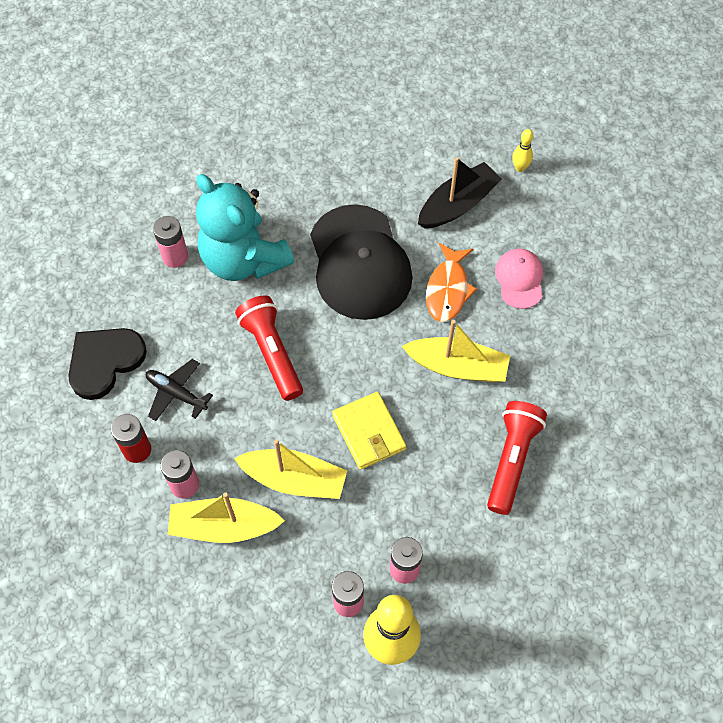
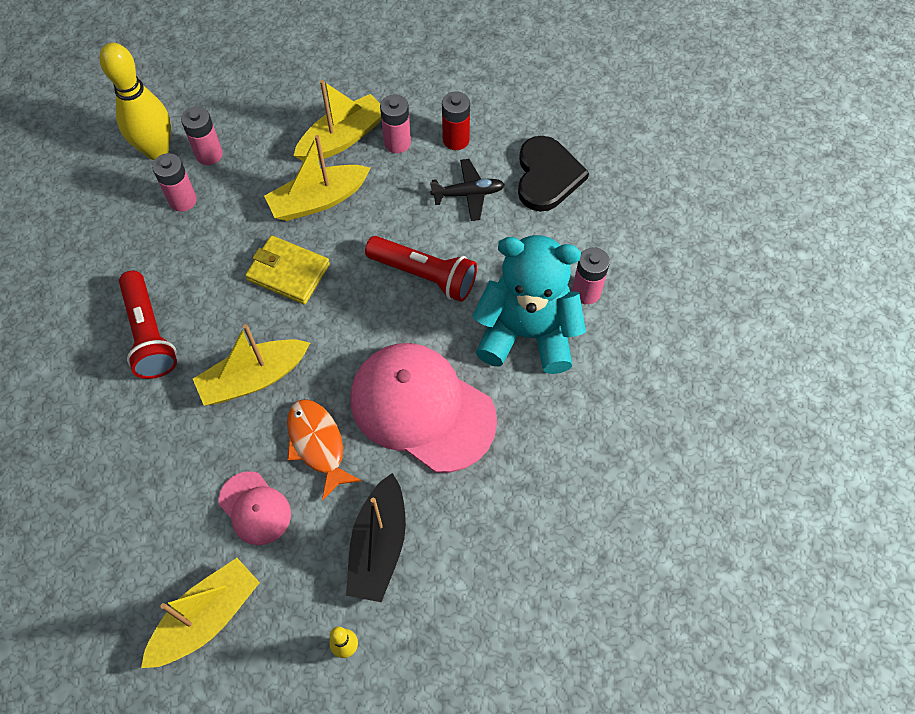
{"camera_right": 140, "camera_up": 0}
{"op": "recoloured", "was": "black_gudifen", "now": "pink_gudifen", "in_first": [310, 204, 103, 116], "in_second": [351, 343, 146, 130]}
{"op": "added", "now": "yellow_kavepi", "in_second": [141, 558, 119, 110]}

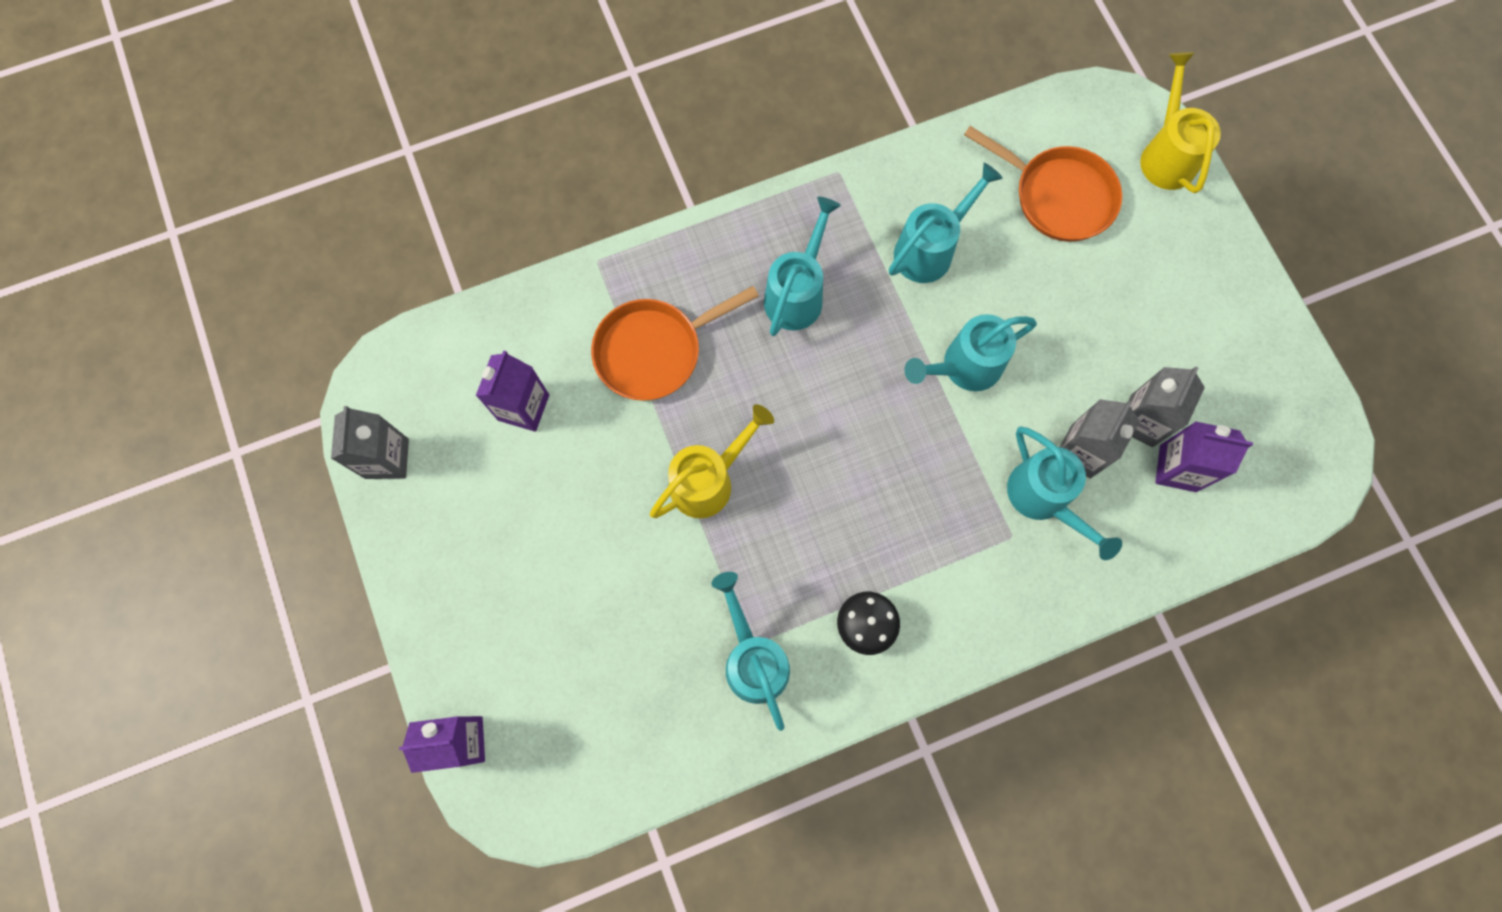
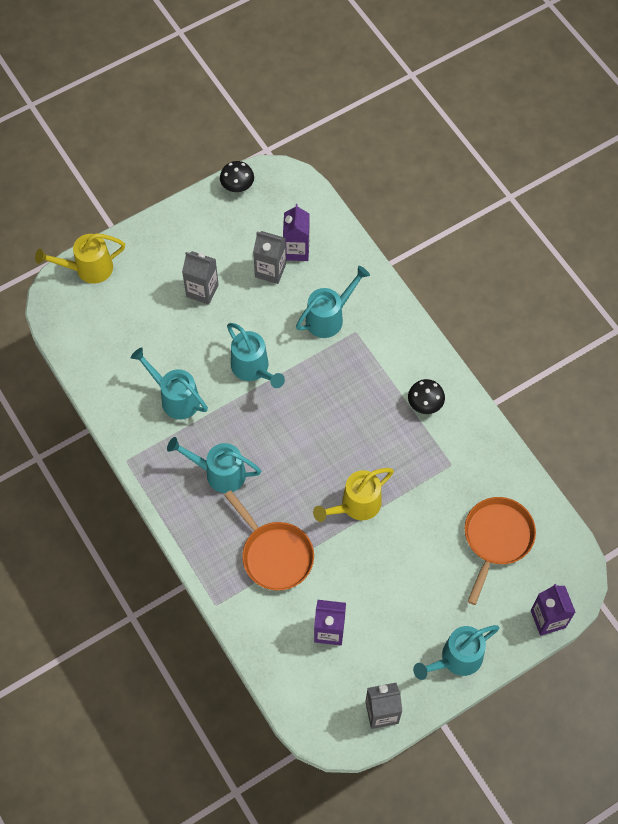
{"camera_right": -100, "camera_up": -10}
{"op": "turned", "was": "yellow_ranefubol", "in_first": [650, 404, 124, 114], "in_second": [313, 468, 81, 54], "clockwise": -75}
{"op": "moved", "was": "turquoise_ranefubol", "in_first": [711, 572, 79, 159], "in_second": [413, 625, 86, 55]}
{"op": "moved", "was": "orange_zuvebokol", "in_first": [964, 126, 158, 116], "in_second": [465, 497, 71, 108]}
{"op": "moved", "was": "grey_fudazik", "in_first": [1060, 399, 80, 80], "in_second": [182, 251, 37, 54]}
{"op": "added", "now": "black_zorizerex", "in_second": [220, 161, 34, 31]}

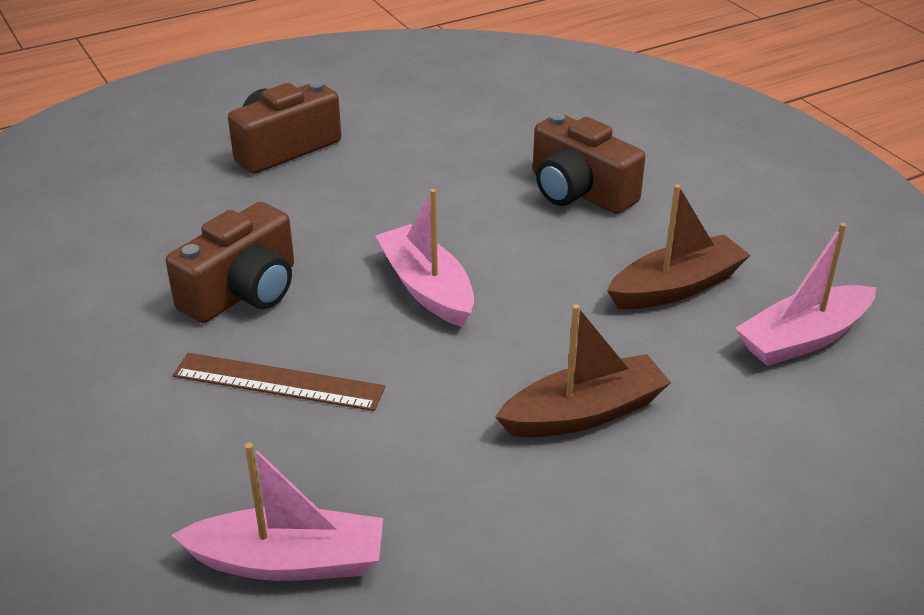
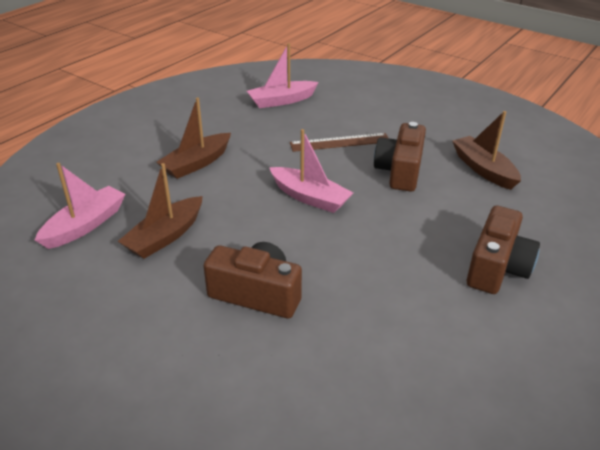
{"camera_right": 155, "camera_up": 0}
{"op": "added", "now": "brown_kavepi", "in_second": [452, 111, 69, 79]}

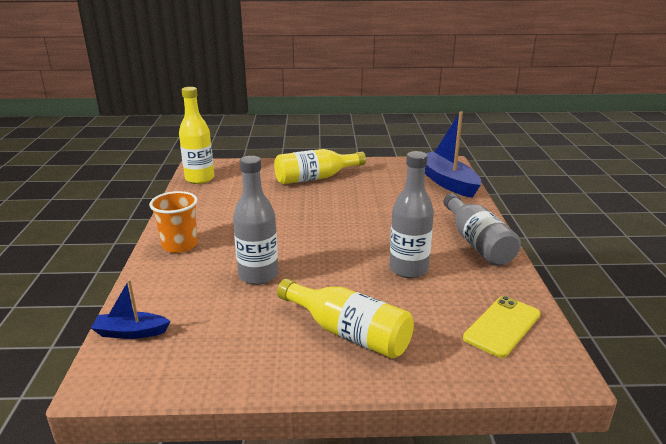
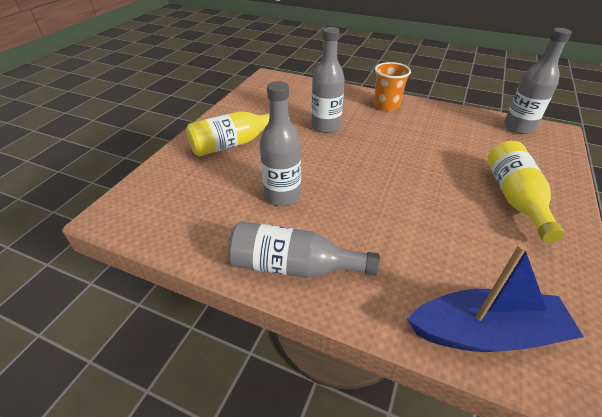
{"camera_right": 115, "camera_up": 15}
{"op": "removed", "was": "blue_kavepi", "in_first": [91, 279, 79, 60]}
{"op": "recoloured", "was": "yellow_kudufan", "now": "grey_kudufan", "in_first": [179, 87, 35, 97], "in_second": [504, 28, 68, 106]}
{"op": "removed", "was": "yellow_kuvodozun", "in_first": [463, 296, 77, 62]}

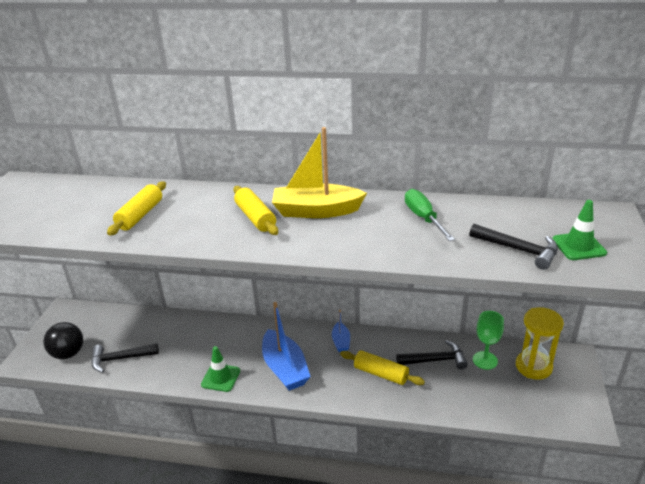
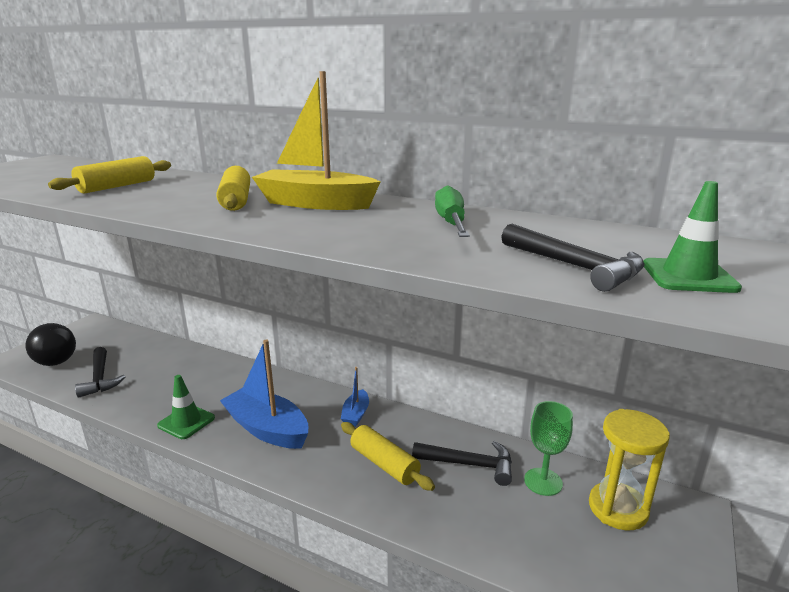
{"camera_right": 15, "camera_up": -10}
{"op": "turned", "was": "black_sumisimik", "in_first": [91, 344, 68, 29], "in_second": [75, 347, 51, 51], "clockwise": -120}
{"op": "turned", "was": "blue_kavepi", "in_first": [262, 302, 49, 89], "in_second": [220, 340, 88, 109], "clockwise": 135}

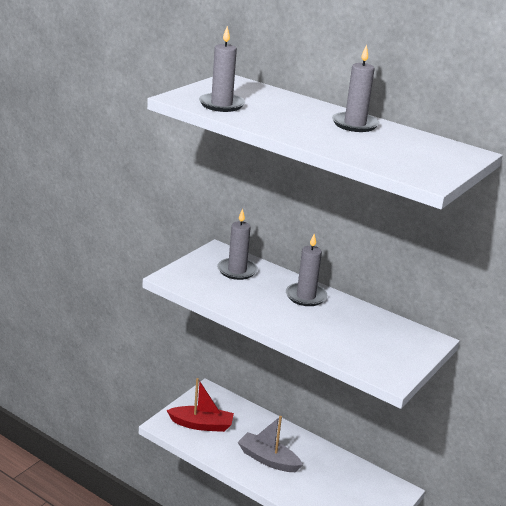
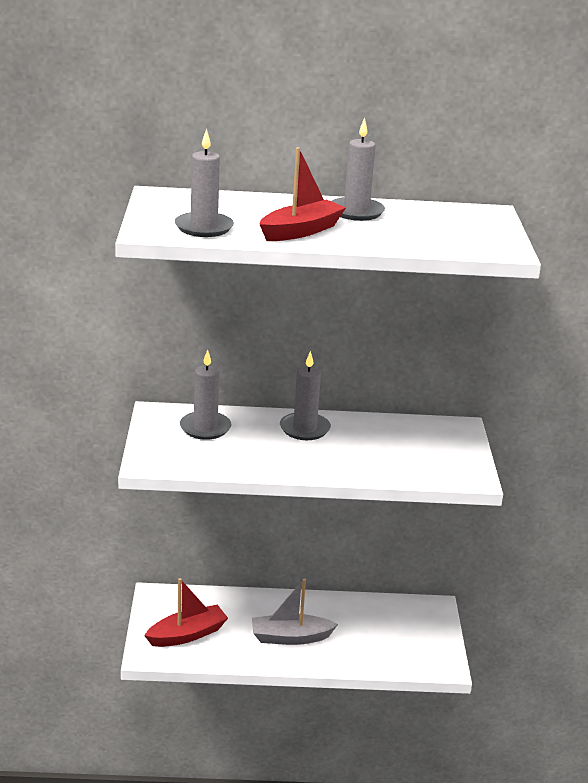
{"camera_right": -35, "camera_up": 0}
{"op": "added", "now": "red_kavepi", "in_second": [259, 147, 87, 94]}

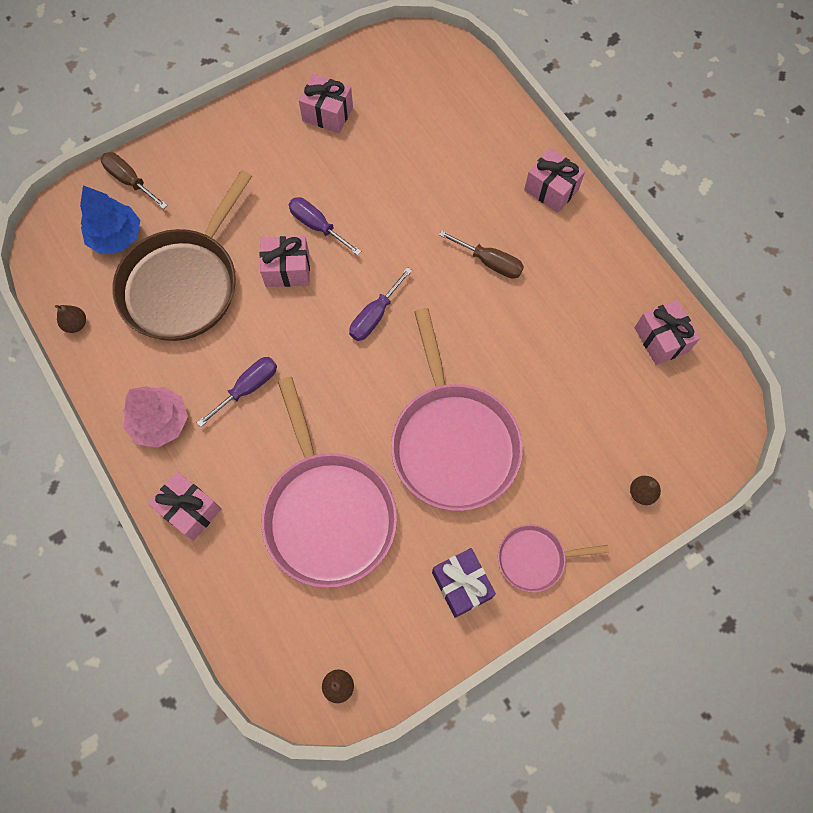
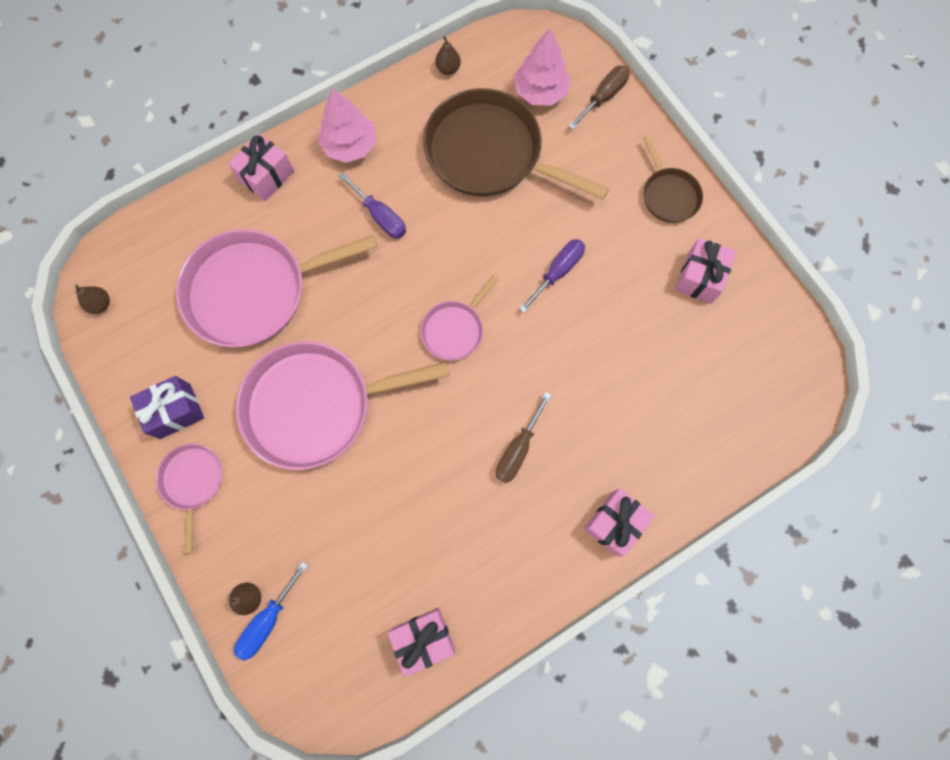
{"camera_right": 90, "camera_up": 5}
{"op": "recoloured", "was": "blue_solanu", "now": "pink_solanu", "in_first": [80, 185, 60, 69], "in_second": [514, 28, 57, 78]}
{"op": "removed", "was": "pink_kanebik", "in_first": [260, 236, 50, 51]}
{"op": "replaced", "was": "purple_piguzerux", "now": "pink_zuvebokol", "in_first": [349, 267, 63, 74], "in_second": [421, 275, 78, 86]}
{"op": "added", "now": "blue_piguzerux", "in_second": [234, 561, 74, 100]}
{"op": "added", "now": "brown_zuvebokol", "in_second": [643, 135, 60, 88]}

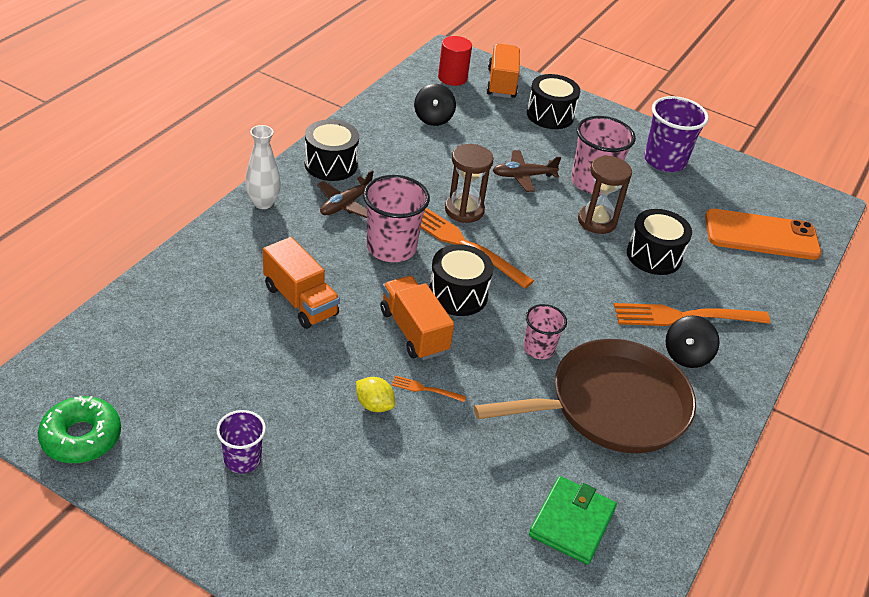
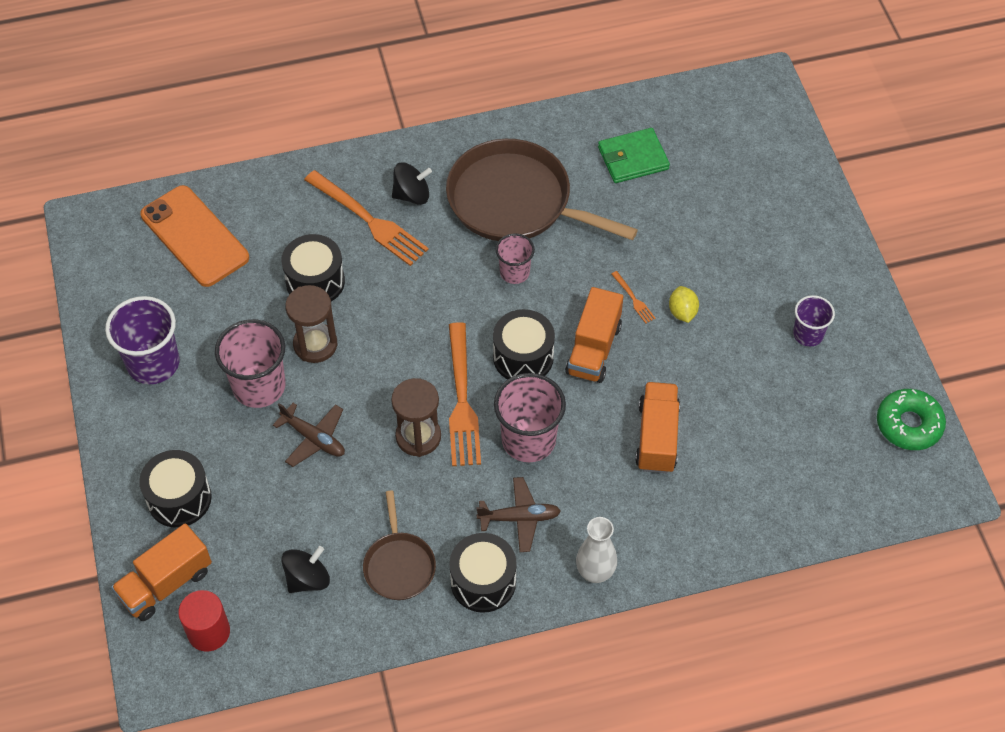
{"camera_right": -130, "camera_up": 15}
{"op": "added", "now": "brown_zuvebokol", "in_second": [363, 491, 73, 109]}

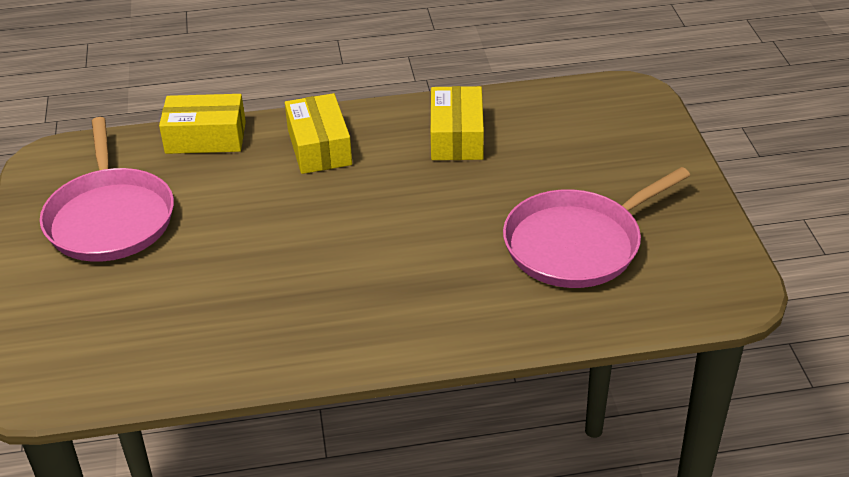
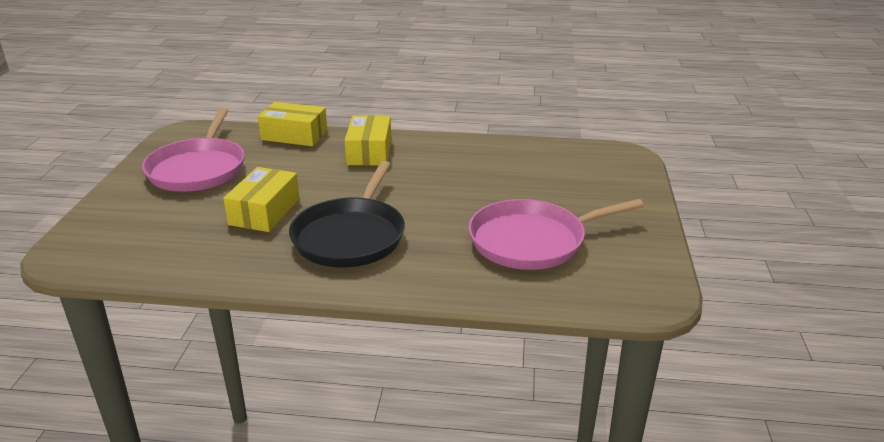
{"camera_right": 15, "camera_up": -10}
{"op": "moved", "was": "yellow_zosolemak", "in_first": [431, 86, 53, 74], "in_second": [223, 167, 77, 65]}
{"op": "added", "now": "black_zuvebokol", "in_second": [289, 161, 116, 107]}

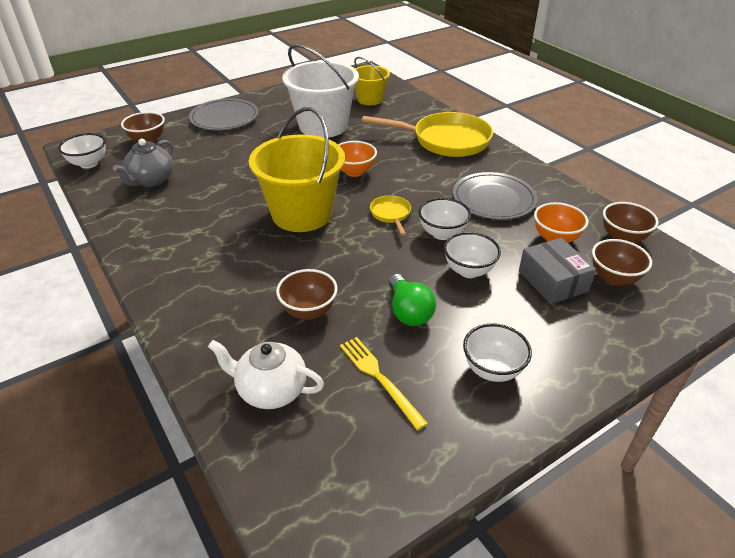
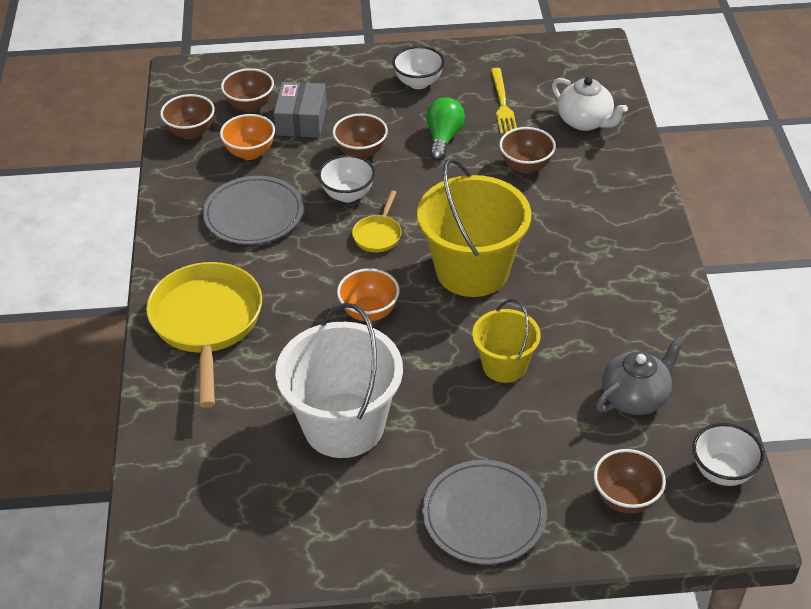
{"camera_right": -150, "camera_up": 5}
{"op": "moved", "was": "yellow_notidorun", "in_first": [354, 57, 36, 48], "in_second": [472, 299, 69, 84]}
{"op": "turned", "was": "yellow_zuvebokol", "in_first": [362, 112, 131, 45], "in_second": [146, 262, 116, 146], "clockwise": 45}
{"op": "recoloured", "was": "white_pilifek", "now": "brown_pilifek", "in_first": [444, 232, 57, 46], "in_second": [332, 113, 56, 46]}

